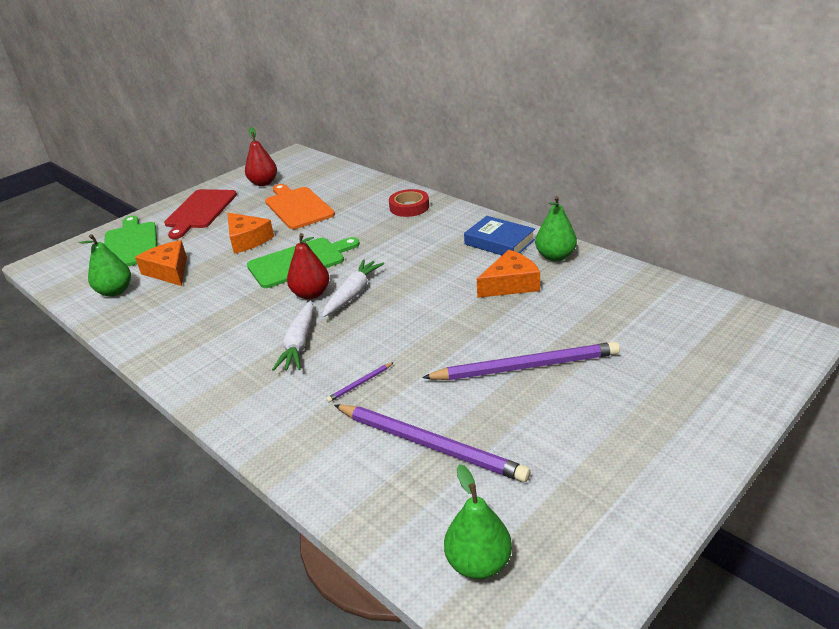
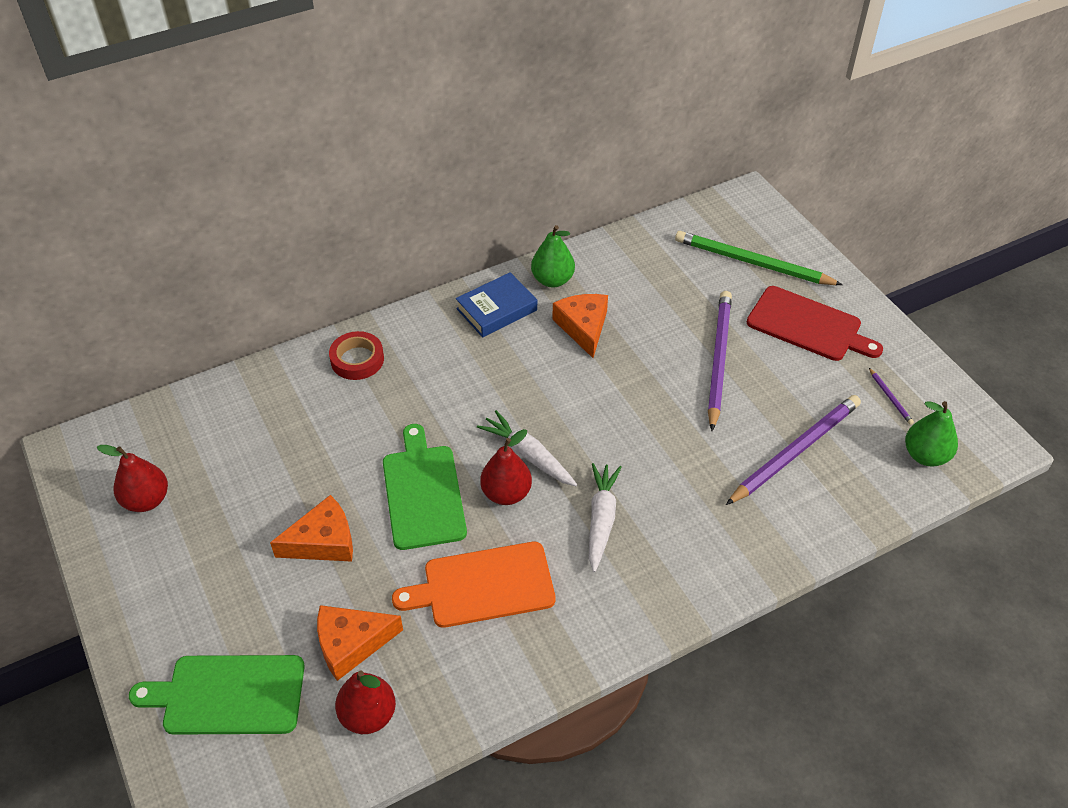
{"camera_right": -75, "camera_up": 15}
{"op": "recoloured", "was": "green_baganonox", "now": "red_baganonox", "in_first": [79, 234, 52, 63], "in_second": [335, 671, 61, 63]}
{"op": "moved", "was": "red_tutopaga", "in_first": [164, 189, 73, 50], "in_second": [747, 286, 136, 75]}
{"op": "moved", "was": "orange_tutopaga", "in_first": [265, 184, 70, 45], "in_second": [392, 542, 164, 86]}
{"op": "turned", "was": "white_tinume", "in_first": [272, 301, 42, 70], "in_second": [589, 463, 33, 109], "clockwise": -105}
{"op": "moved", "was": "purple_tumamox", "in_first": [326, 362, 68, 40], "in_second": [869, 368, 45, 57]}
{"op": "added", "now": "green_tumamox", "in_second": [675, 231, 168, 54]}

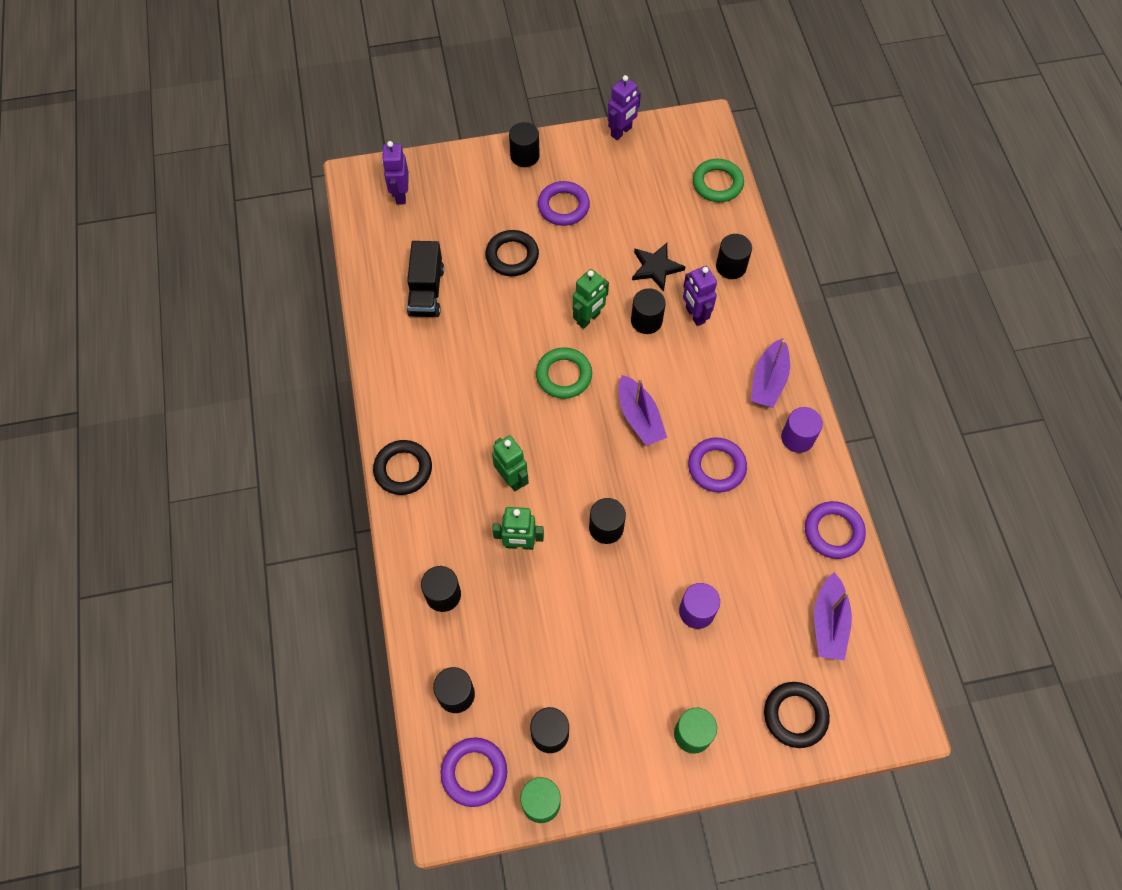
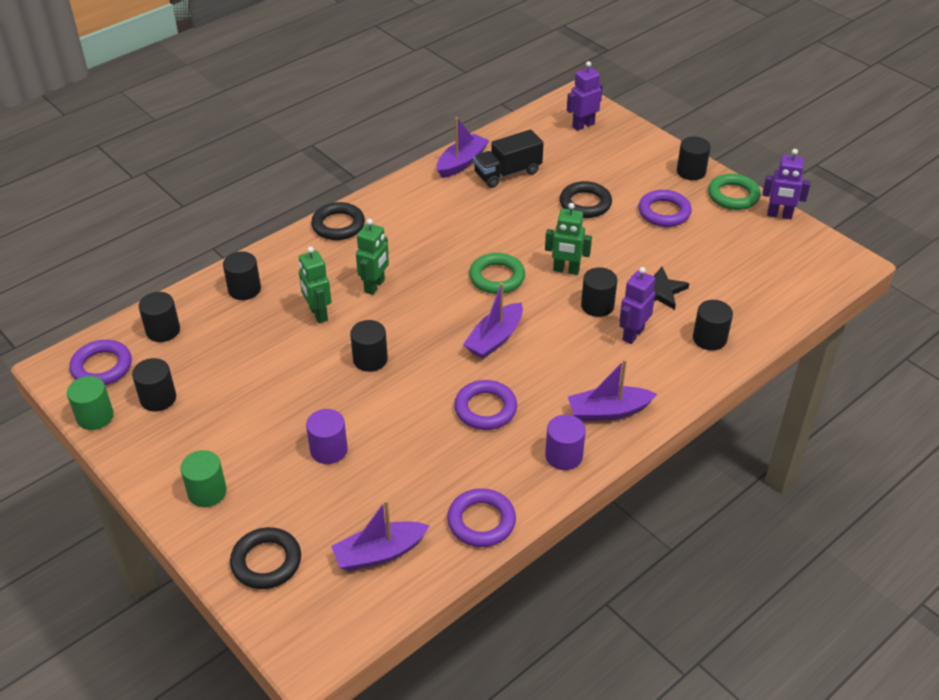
{"camera_right": 60, "camera_up": -20}
{"op": "moved", "was": "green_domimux", "in_first": [693, 159, 51, 43], "in_second": [708, 174, 53, 36]}
{"op": "added", "now": "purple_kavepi", "in_second": [437, 117, 52, 61]}

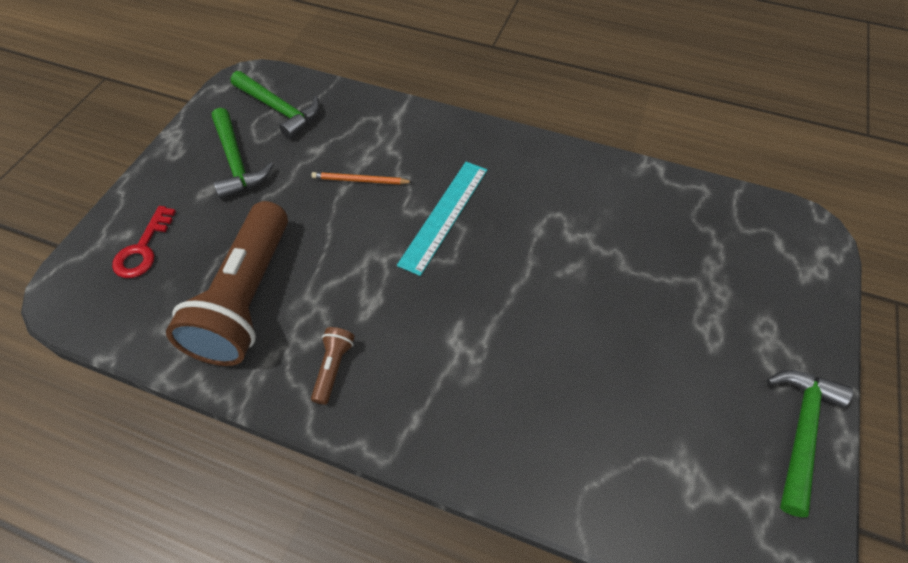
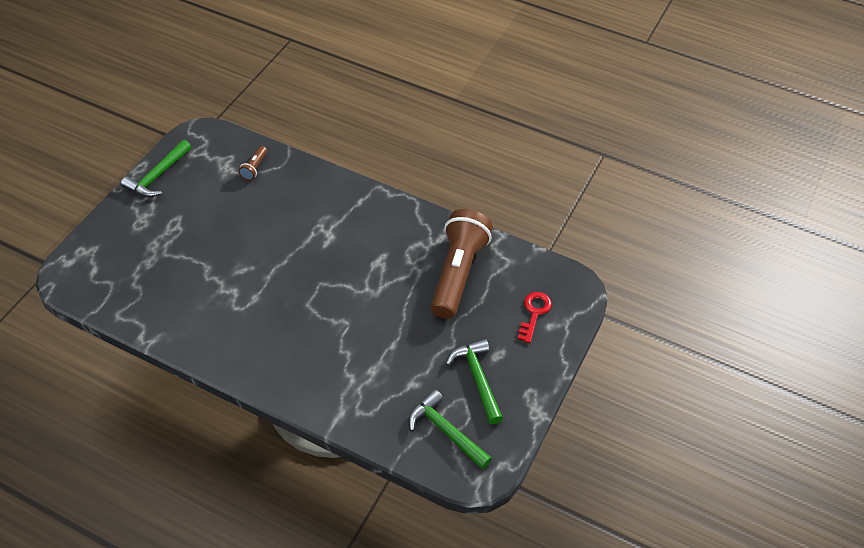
{"camera_right": -175, "camera_up": -5}
{"op": "removed", "was": "orange_tumamox", "in_first": [311, 172, 101, 13]}
{"op": "moved", "was": "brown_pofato", "in_first": [311, 327, 44, 78], "in_second": [239, 146, 28, 34]}
{"op": "removed", "was": "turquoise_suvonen", "in_first": [397, 162, 90, 114]}

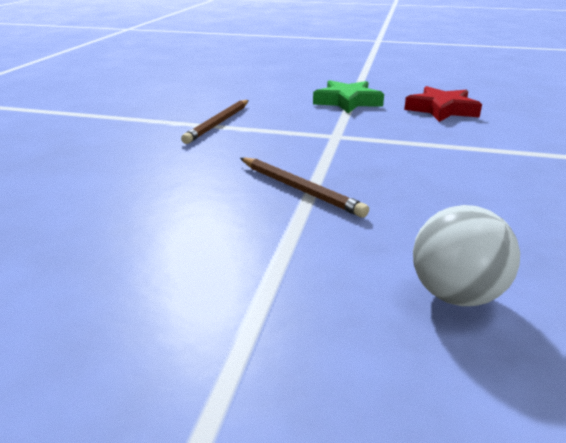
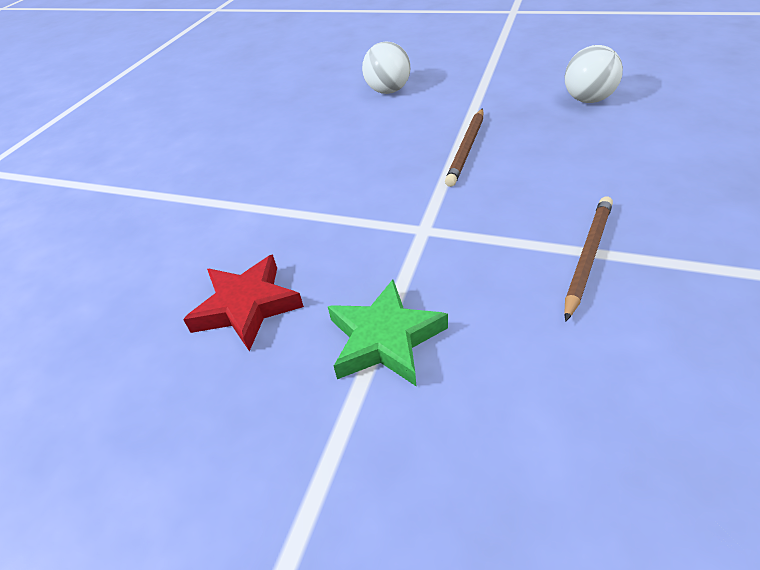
{"camera_right": -170, "camera_up": 15}
{"op": "turned", "was": "brown_tumamox", "in_first": [240, 158, 129, 60], "in_second": [445, 108, 38, 79], "clockwise": -120}
{"op": "added", "now": "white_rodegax", "in_second": [565, 45, 58, 58]}

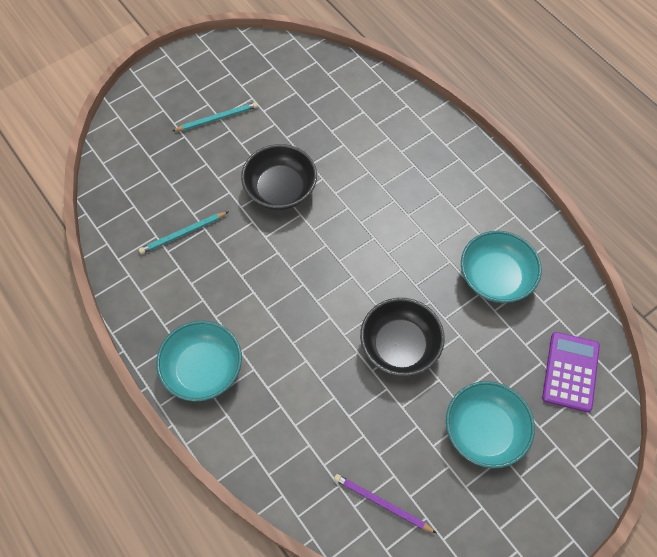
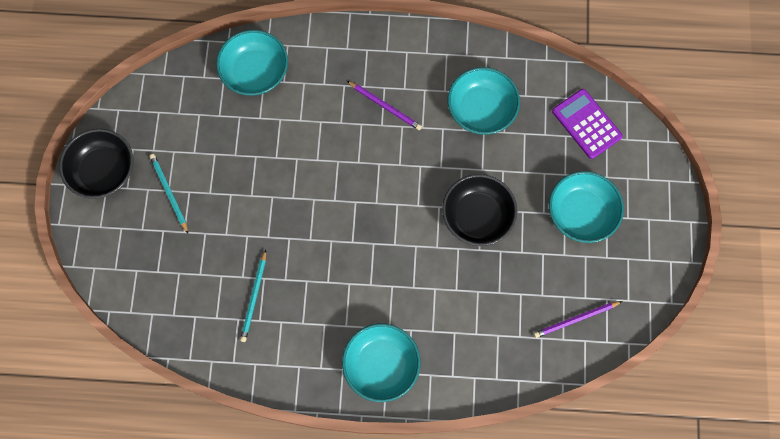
{"camera_right": -50, "camera_up": 10}
{"op": "turned", "was": "turquoise_tumamox", "in_first": [173, 102, 85, 29], "in_second": [150, 154, 38, 79], "clockwise": -45}
{"op": "moved", "was": "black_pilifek", "in_first": [241, 144, 76, 66], "in_second": [59, 129, 74, 70]}
{"op": "added", "now": "turquoise_pilifek", "in_second": [216, 30, 72, 66]}
{"op": "added", "now": "purple_tumamox", "in_second": [347, 81, 75, 49]}

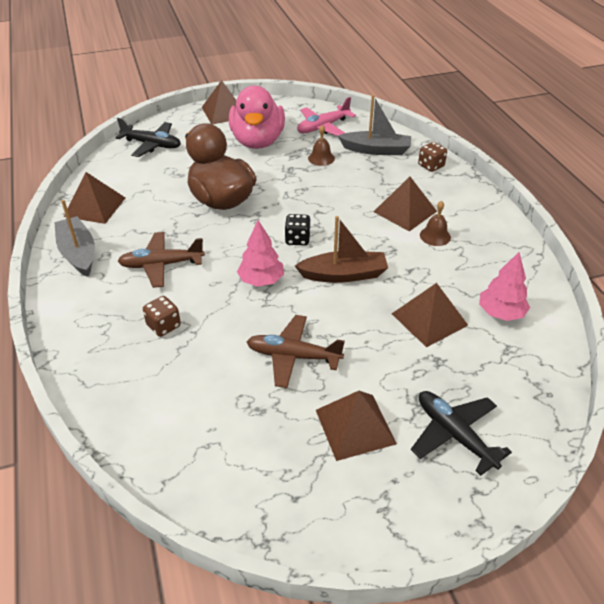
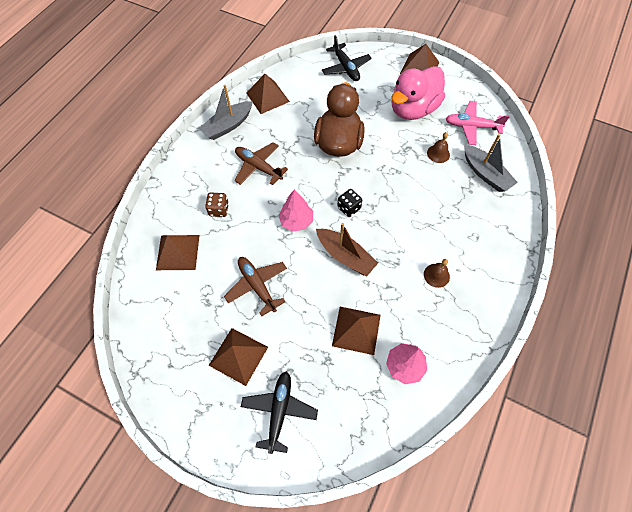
{"camera_right": 45, "camera_up": 20}
{"op": "turned", "was": "grey_kavepi", "in_first": [54, 200, 41, 77], "in_second": [199, 85, 54, 55], "clockwise": -150}
{"op": "moved", "was": "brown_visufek", "in_first": [374, 177, 63, 54], "in_second": [156, 235, 43, 35]}
{"op": "removed", "was": "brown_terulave", "in_first": [418, 142, 29, 30]}

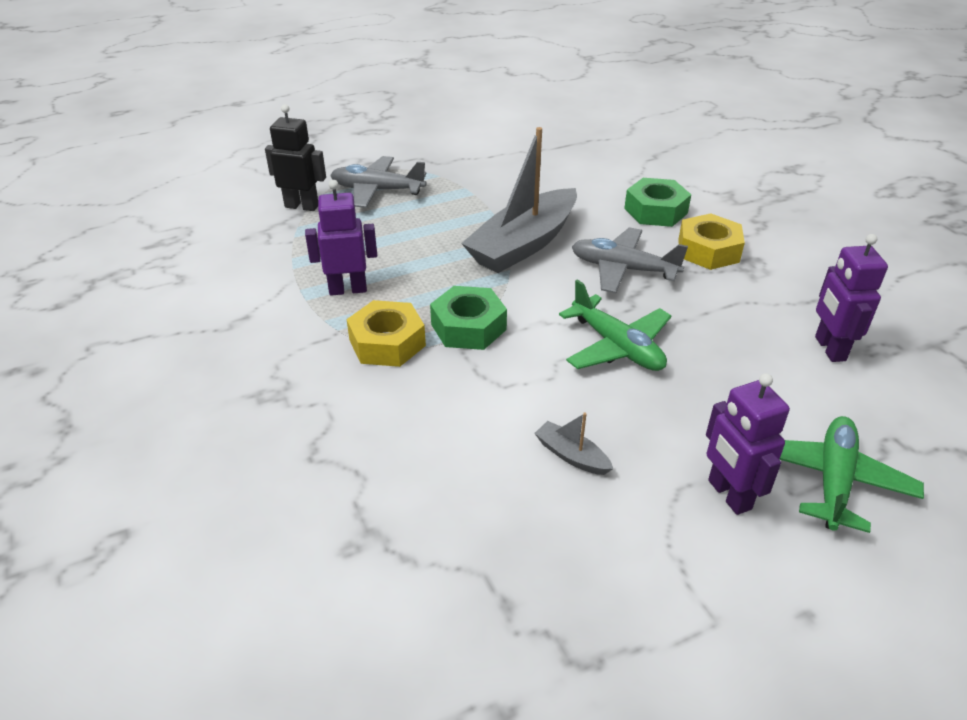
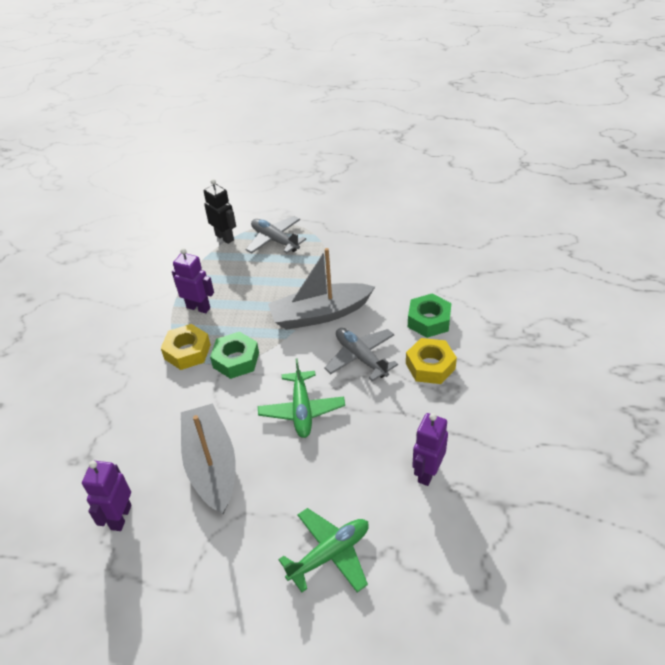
{"camera_right": 35, "camera_up": 5}
{"op": "resized", "was": "grey_kavepi", "in_first": [534, 413, 79, 62], "in_second": [181, 403, 55, 111], "ratio": 2.44}
{"op": "moved", "was": "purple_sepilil", "in_first": [706, 373, 84, 142], "in_second": [82, 461, 50, 70]}

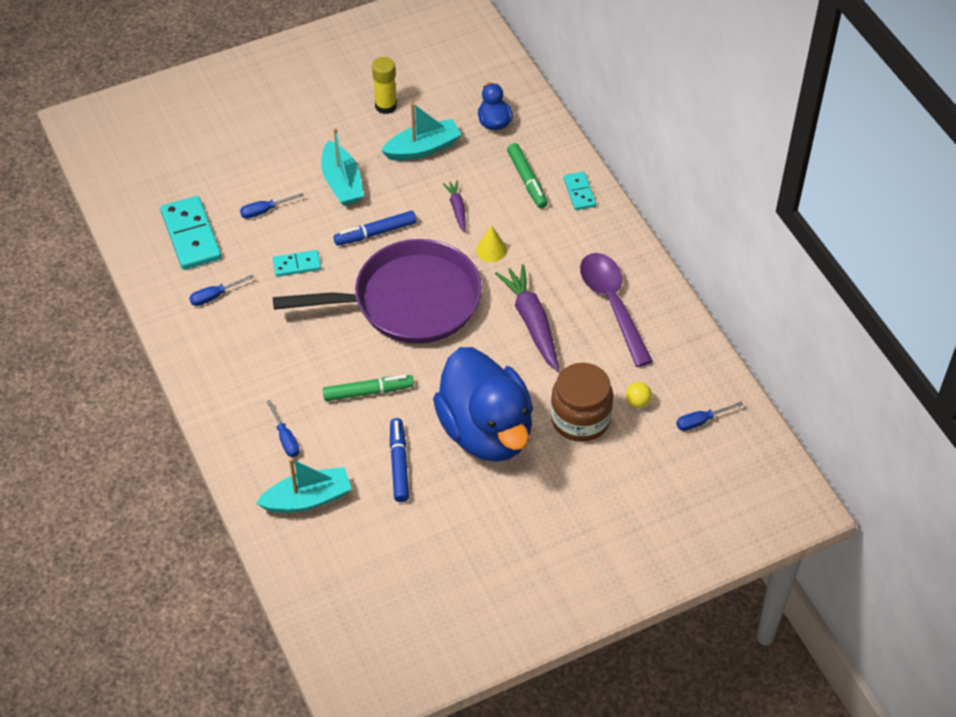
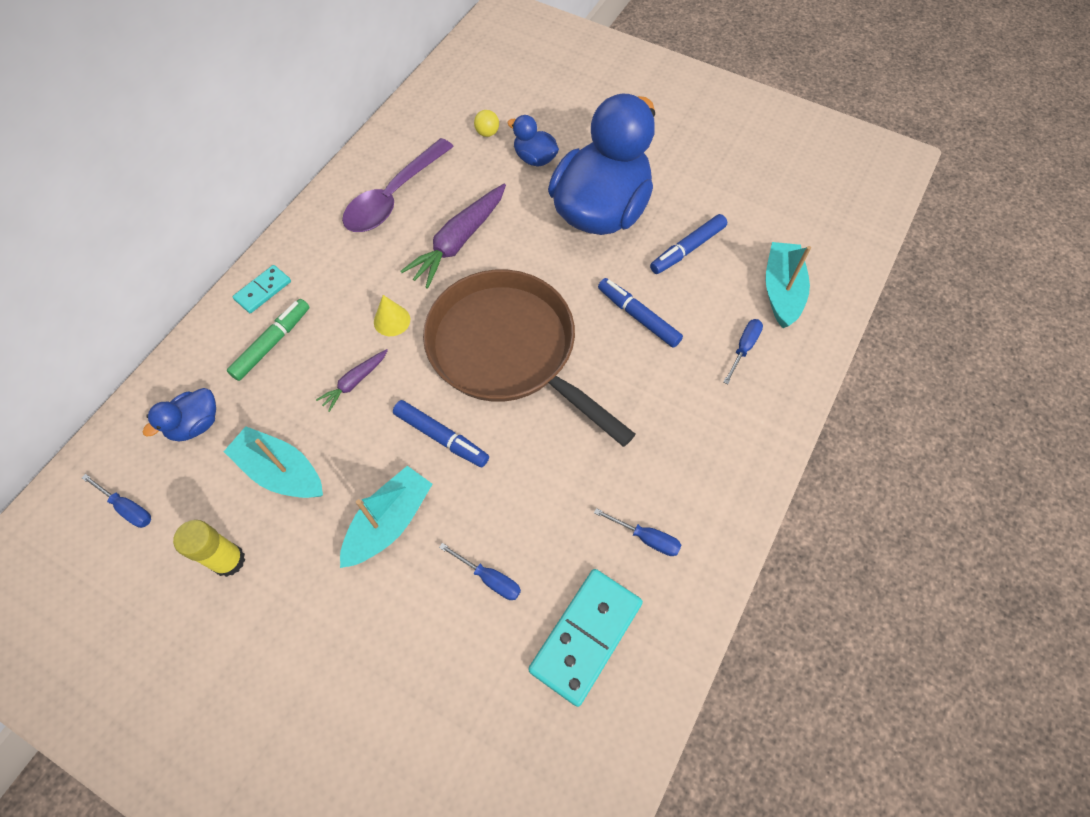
{"camera_right": -125, "camera_up": 10}
{"op": "turned", "was": "turquoise_kavepi", "in_first": [256, 458, 96, 55], "in_second": [766, 242, 45, 86], "clockwise": 60}
{"op": "recoloured", "was": "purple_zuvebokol", "now": "brown_zuvebokol", "in_first": [273, 239, 209, 105], "in_second": [423, 270, 213, 177]}
{"op": "removed", "was": "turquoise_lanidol", "in_first": [273, 250, 48, 27]}
{"op": "recoloured", "was": "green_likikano", "now": "blue_likikano", "in_first": [323, 375, 91, 26], "in_second": [598, 278, 85, 70]}
{"op": "replaced", "was": "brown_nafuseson", "now": "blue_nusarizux", "in_first": [550, 363, 63, 79], "in_second": [507, 115, 52, 52]}
{"op": "moved", "was": "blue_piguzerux", "in_first": [676, 402, 67, 29], "in_second": [82, 474, 69, 54]}

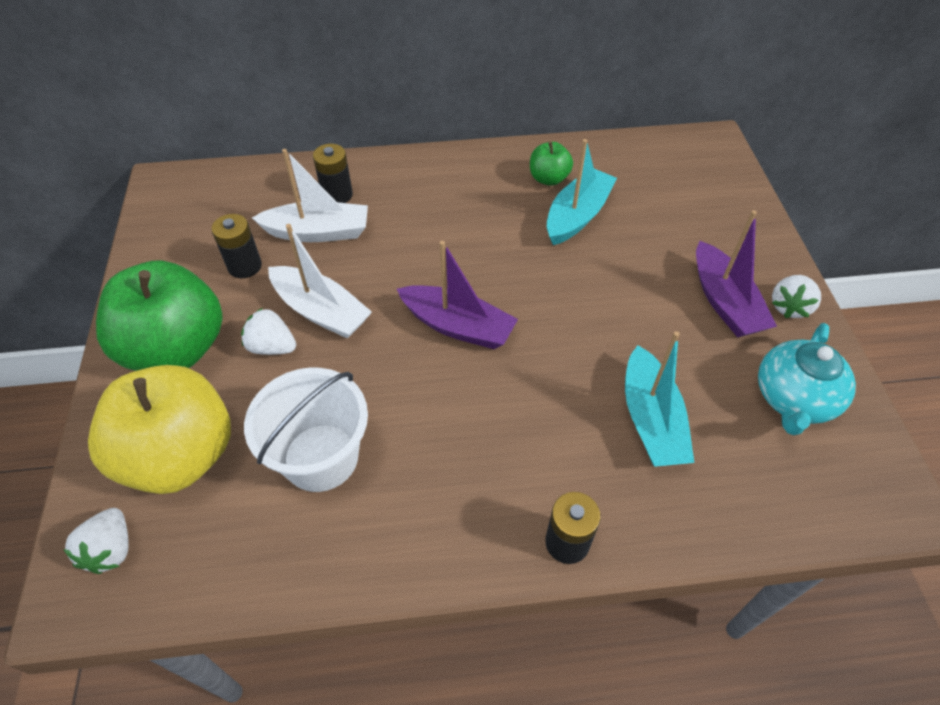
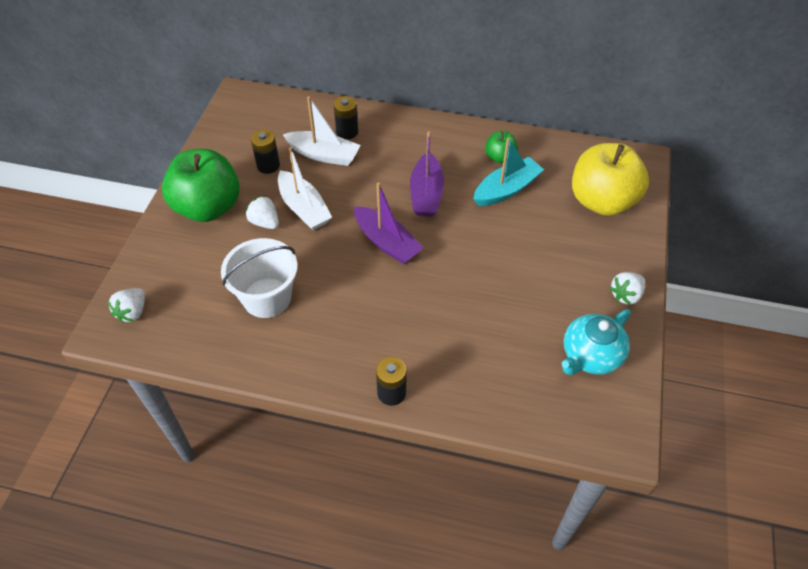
{"camera_right": 20, "camera_up": 0}
{"op": "moved", "was": "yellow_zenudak", "in_first": [88, 365, 143, 129], "in_second": [572, 143, 77, 73]}
{"op": "removed", "was": "turquoise_kavepi", "in_first": [625, 331, 69, 136]}
{"op": "moved", "was": "purple_kavepi", "in_first": [696, 210, 81, 127], "in_second": [410, 131, 34, 86]}

